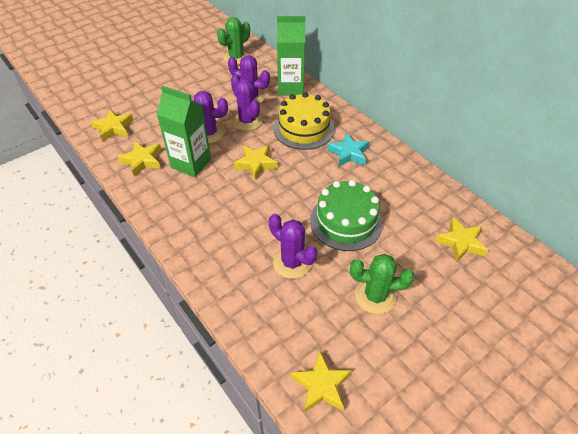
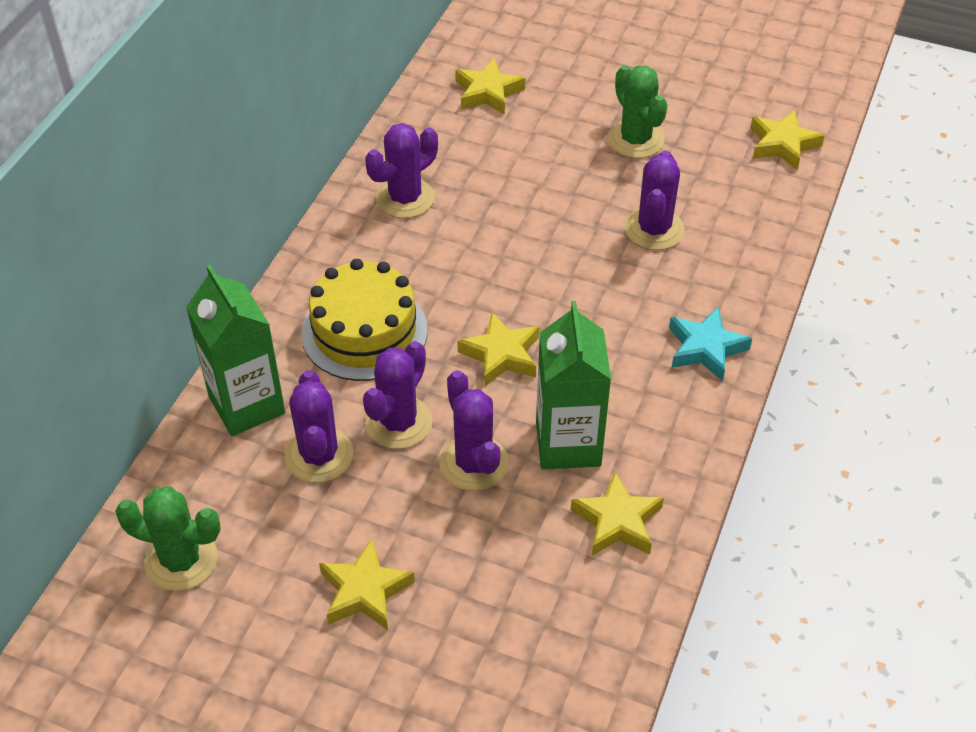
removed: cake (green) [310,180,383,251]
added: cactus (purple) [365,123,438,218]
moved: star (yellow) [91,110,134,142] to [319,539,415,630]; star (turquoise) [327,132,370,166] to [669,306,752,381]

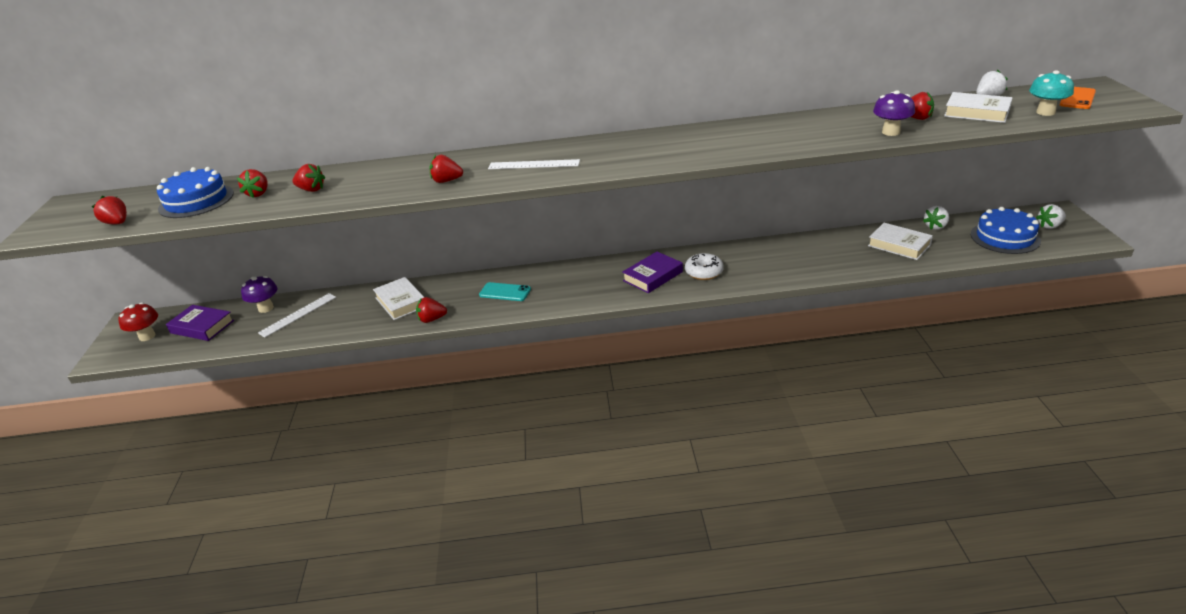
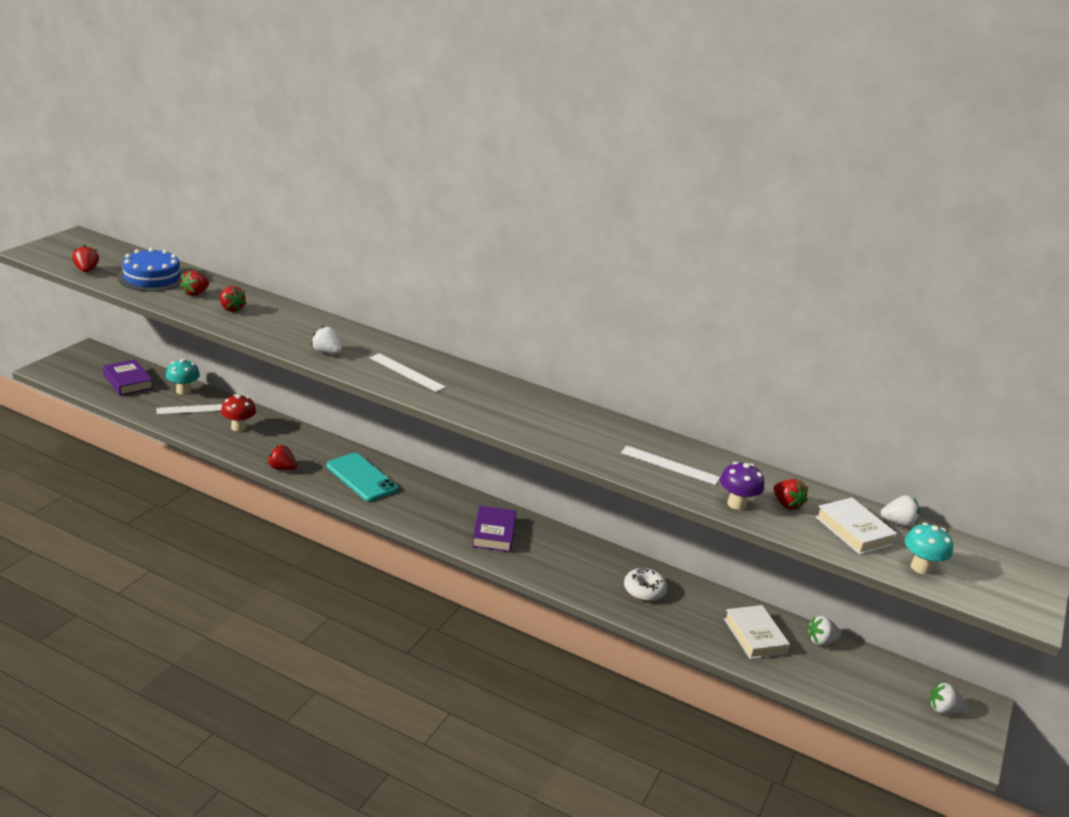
removed: book (white) [373,277,424,320]; cake (blue) [971,207,1041,254]; phone (orange) [1060,87,1096,109]
added: ruler (white) [621,446,720,485]
moved: mushroom (red) [118,302,158,341] to [221,394,256,432]; donut (white) [685,253,724,280] to [624,568,668,601]
recoloured: mushroom (purple) [241,276,278,313] to mushroom (turquoise) [166,359,200,395]; strawberry (red) [430,155,463,183] to strawberry (white) [311,326,342,354]
turned: book (purple) [623,252,683,293] = [472,506,516,552] 75 degrees counterclockwise
resized: phone (turquoise) [479,282,531,301] = [327,453,398,502] x1.55

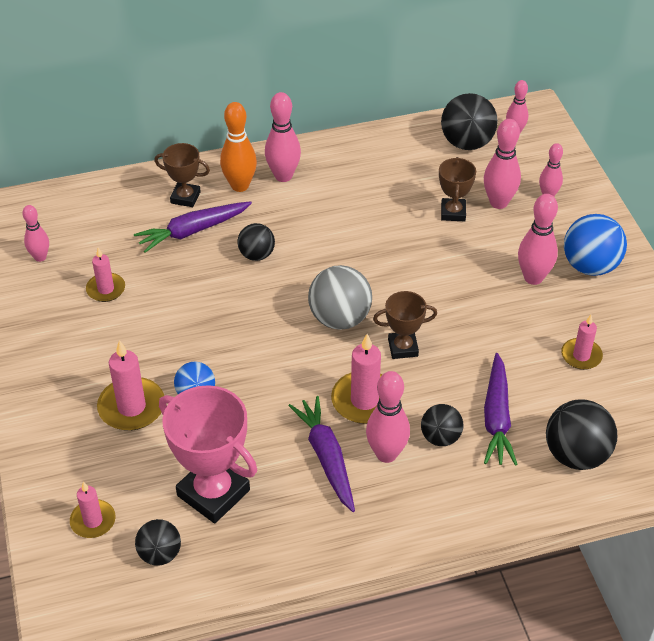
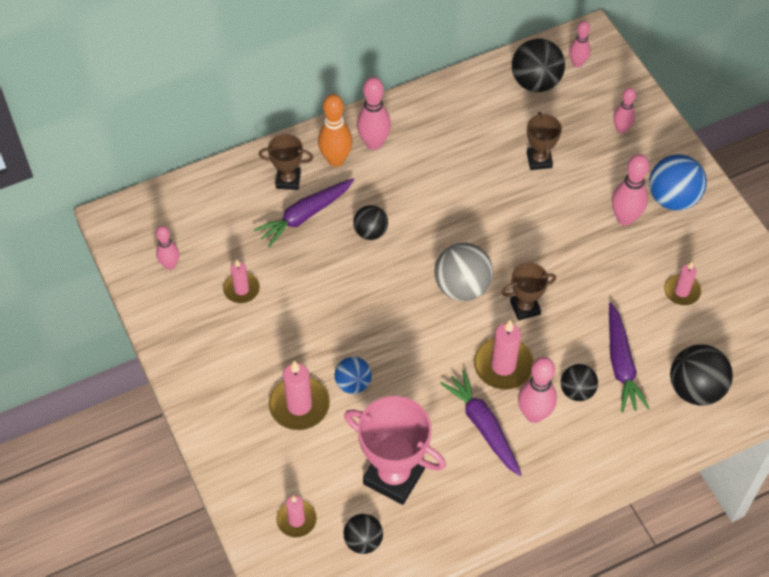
removed: bowling pin (pink) [484,119,521,209]

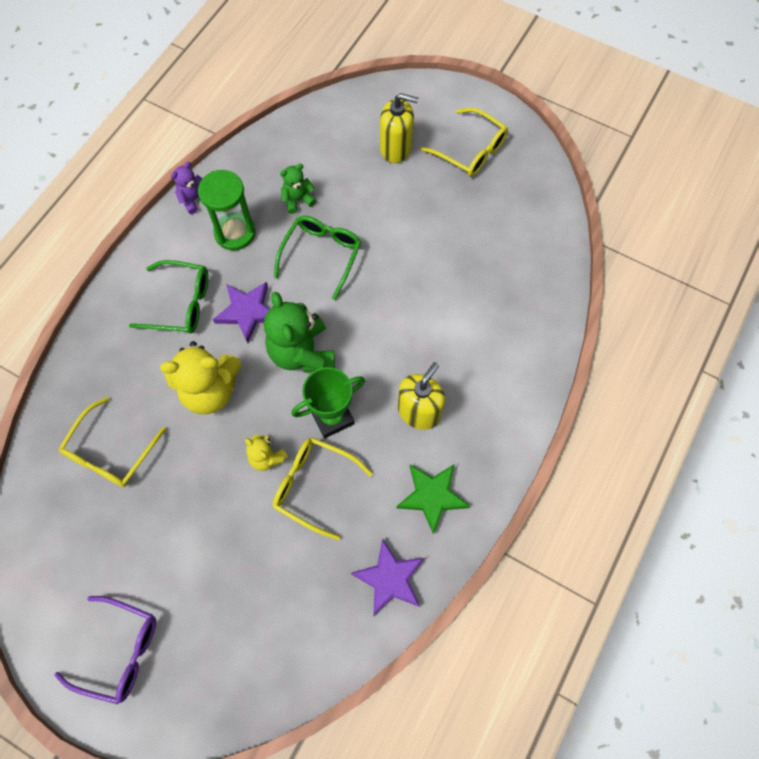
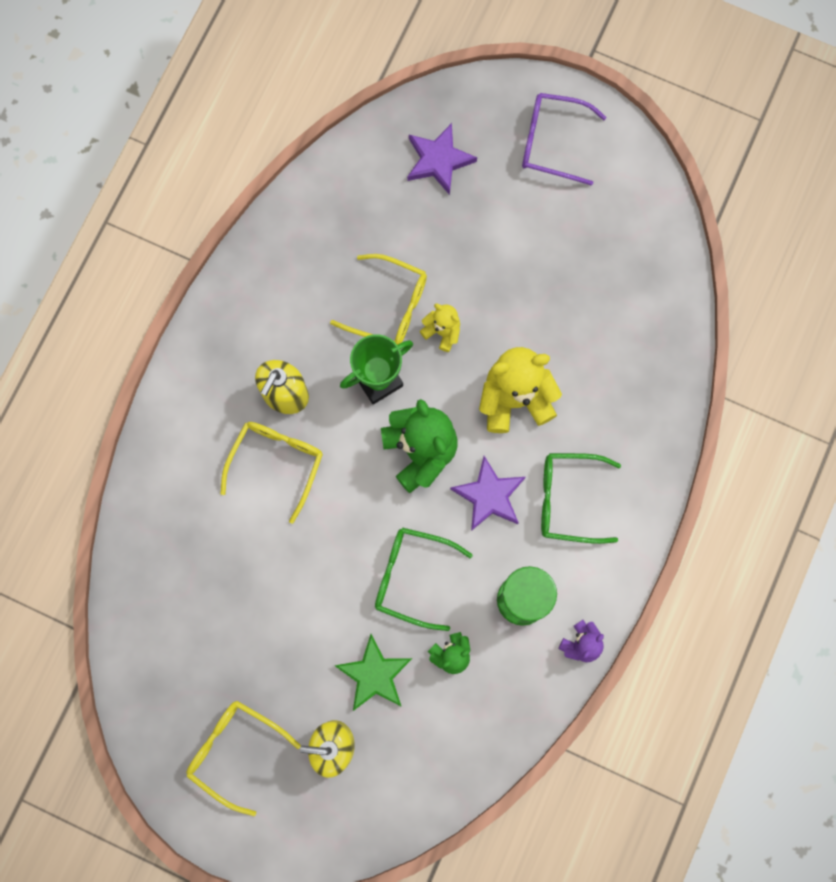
moved: glasses (yellow) [59,397,166,487] to [220,422,323,524]; star (purple) [351,538,424,616] to [407,123,477,195]; star (green) [397,464,470,535] to [334,634,412,711]
turned: glasses (green) [274,216,361,300] = [375,527,473,631] 90 degrees clockwise

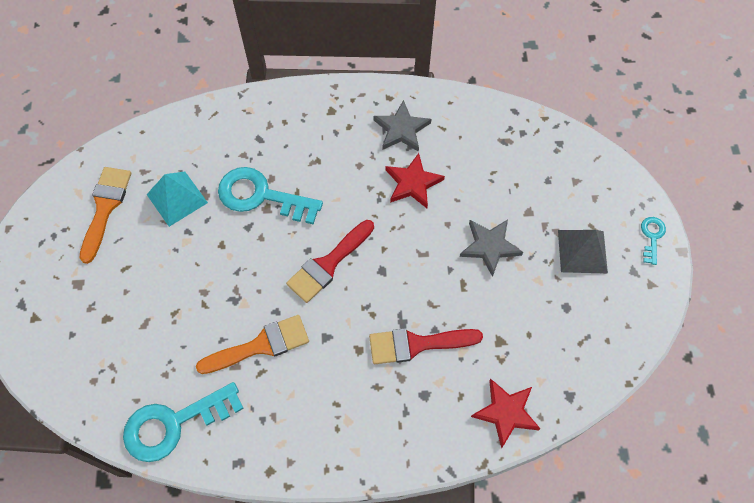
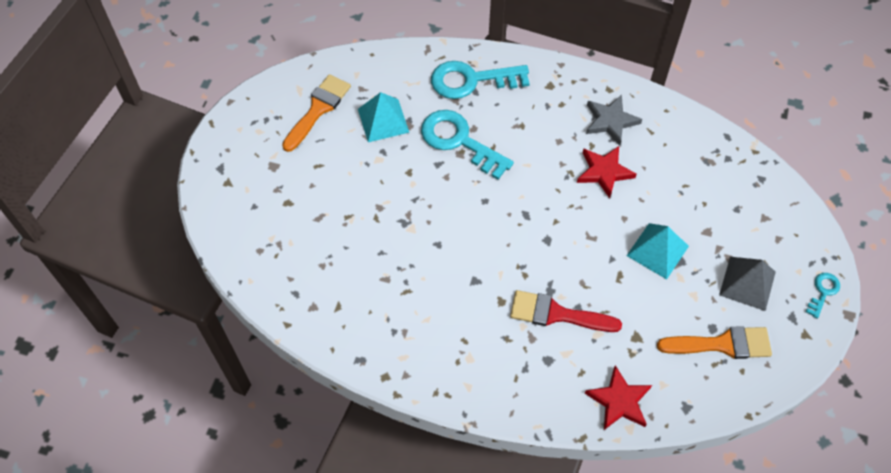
removed: brush (red) [286,220,374,303]
moved: key (turquoise) [123,382,244,462] to [431,61,530,99]; brush (orange) [196,315,309,374] to [657,326,772,359]
replaced: star (grey) [460,219,523,277] to pyramid (turquoise) [627,223,689,279]

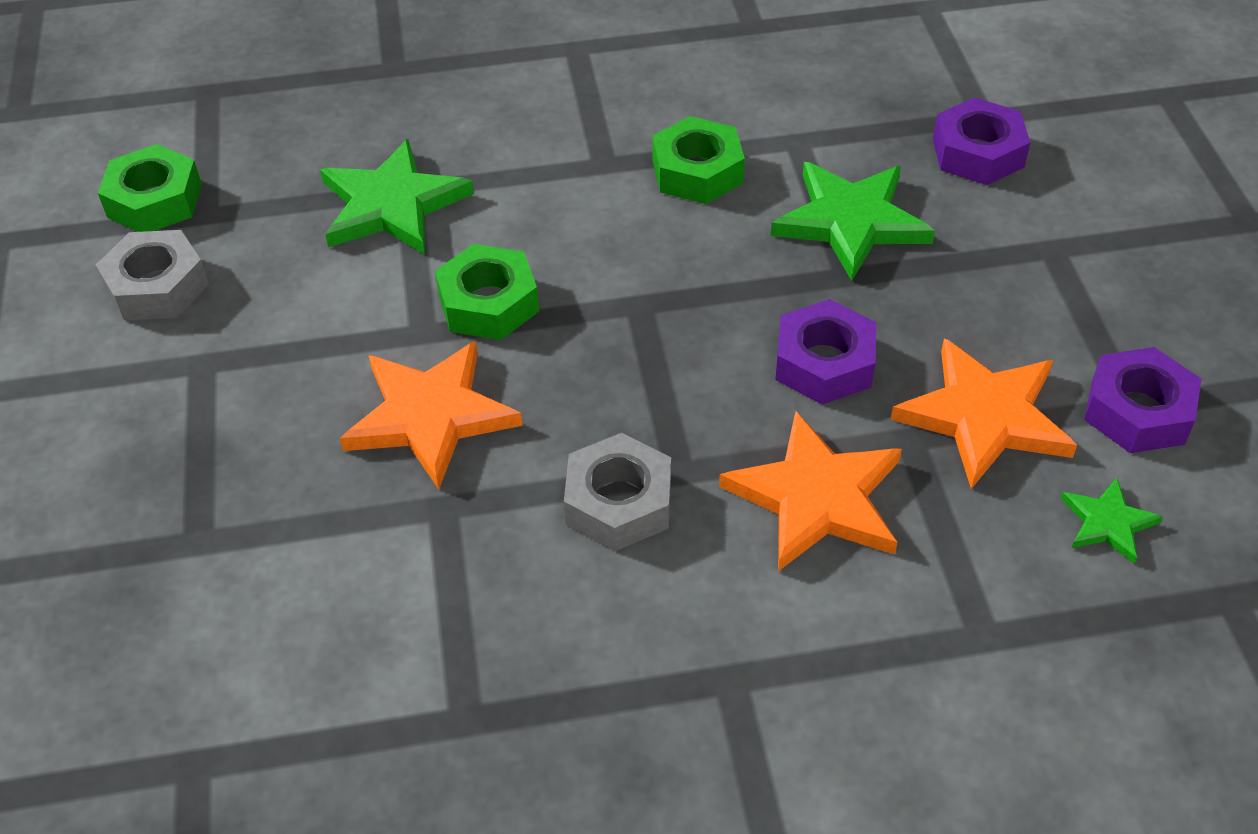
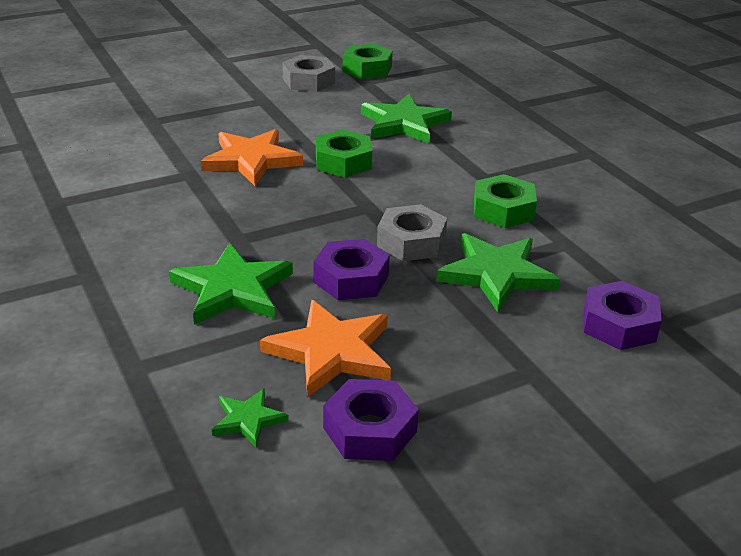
moved: nut (grey) [564,433,671,551] to [377,204,447,261]
recoloured: star (orange) [719,411,902,572] to star (green) [169,243,293,325]

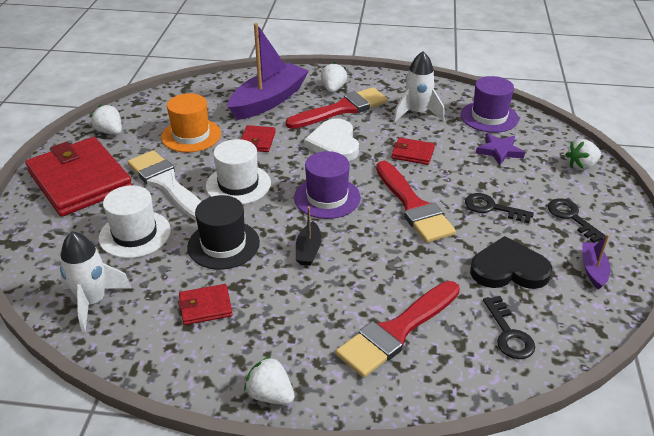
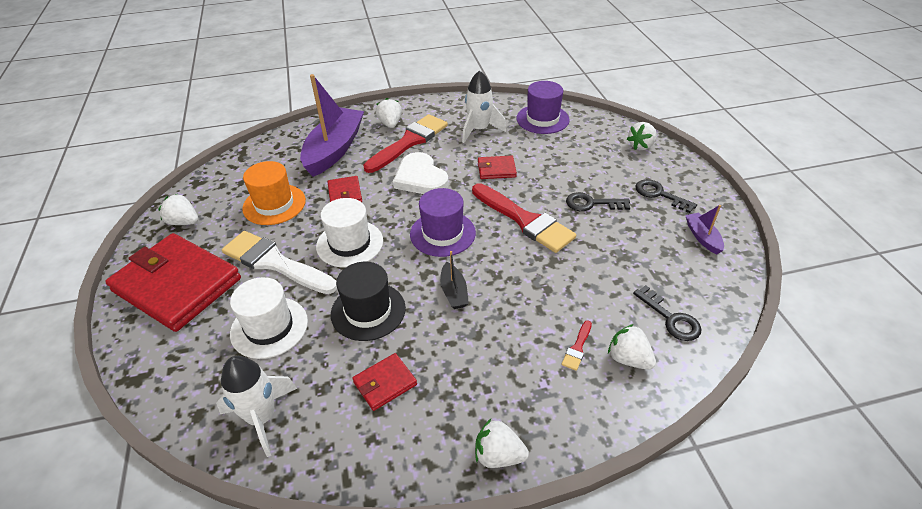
removed: heart (black) [470,236,552,289]; star (purple) [476,133,525,165]
added: strawberry (white) [608,324,656,370]
resized: brush (red) [336,281,460,378] = [562,321,592,371] x0.41

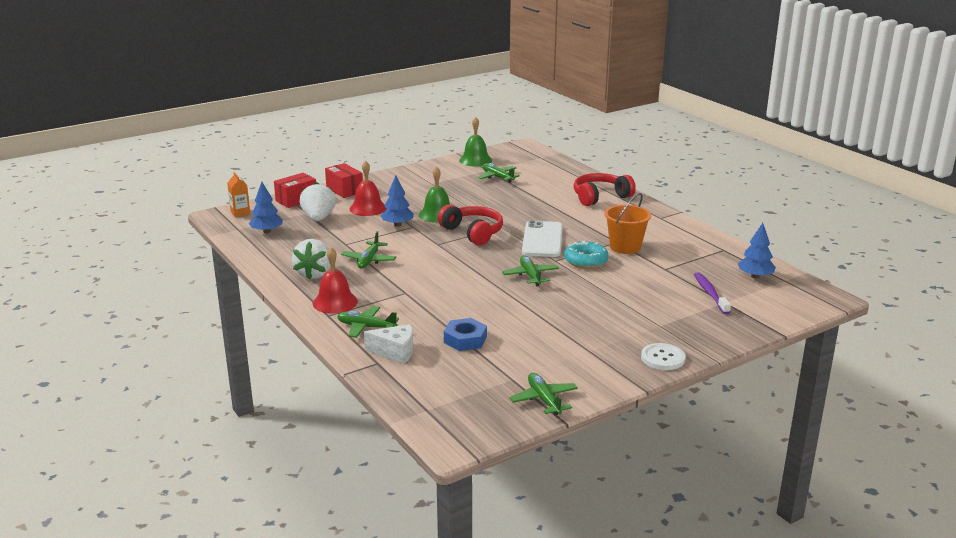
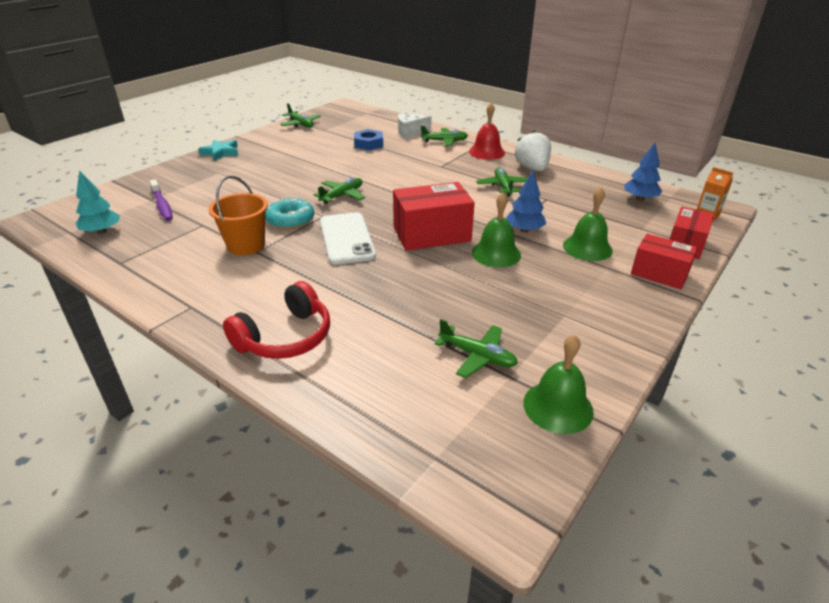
removed: strawberry (white) [300,182,336,221]
replaced: headphones (red) [438,204,503,245] to box (red) [393,182,475,251]; button (white) [641,343,685,370] to star (turquoise) [198,140,238,161]
recoloured: bell (red) [349,161,387,216] to bell (green) [563,187,613,261]; tree (blue) [738,223,776,279] to tree (turquoise) [76,170,120,234]
turned: plane (green) [502,256,559,286] = [314,178,365,204] 105 degrees counterclockwise

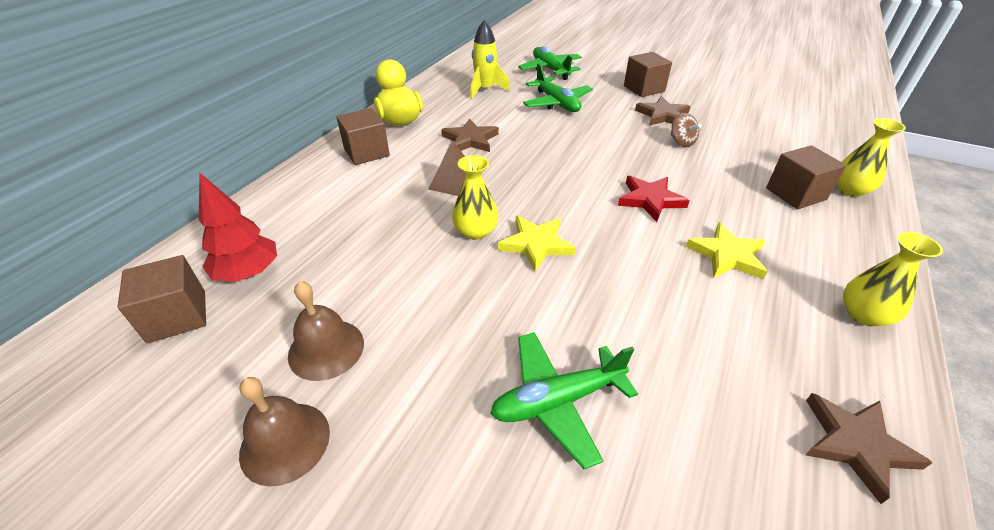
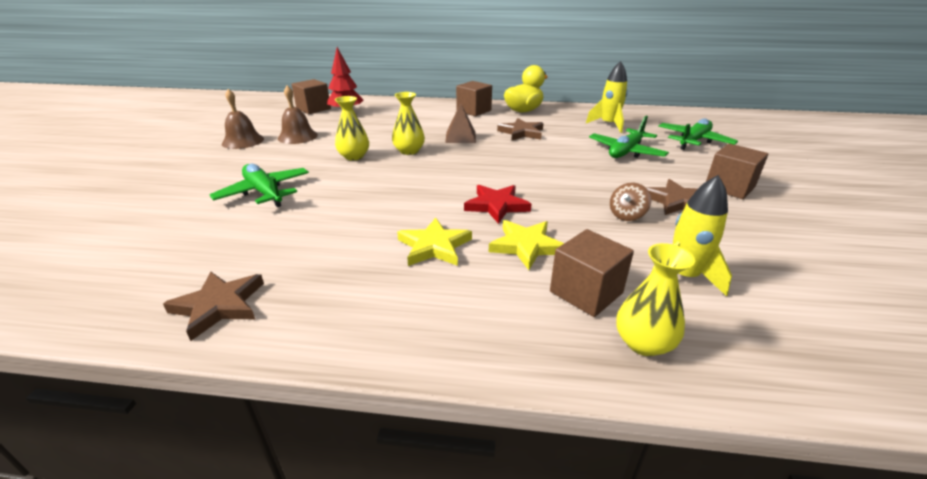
added: rocket (yellow) [651,175,732,297]
moved: star (yellow) [498,216,576,272] to [489,220,564,270]; vase (yellow) [843,232,943,326] to [335,96,369,160]

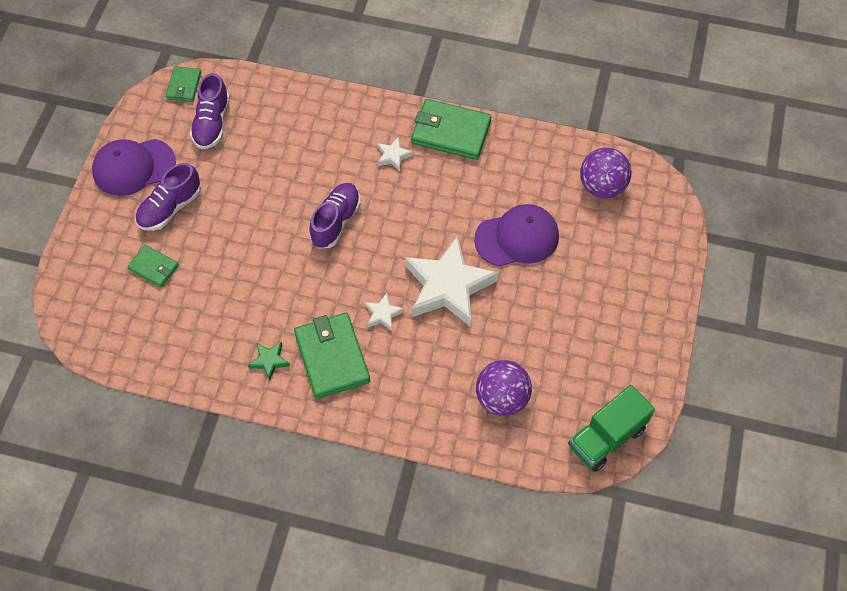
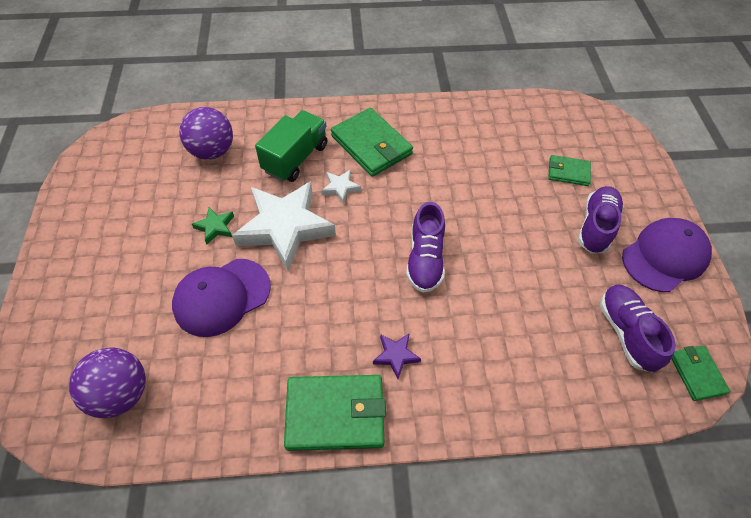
moved: star (green) [248,342,290,381] to [192,207,234,244]; truck (green) [568,385,655,472] to [255,110,327,182]
recoloured: star (white) [377,137,413,171] to star (purple) [373,333,421,379]

